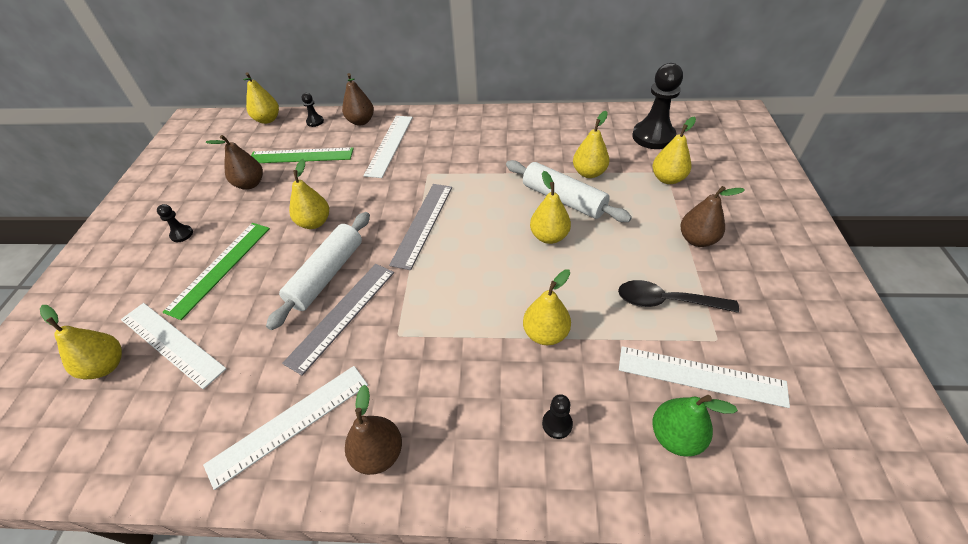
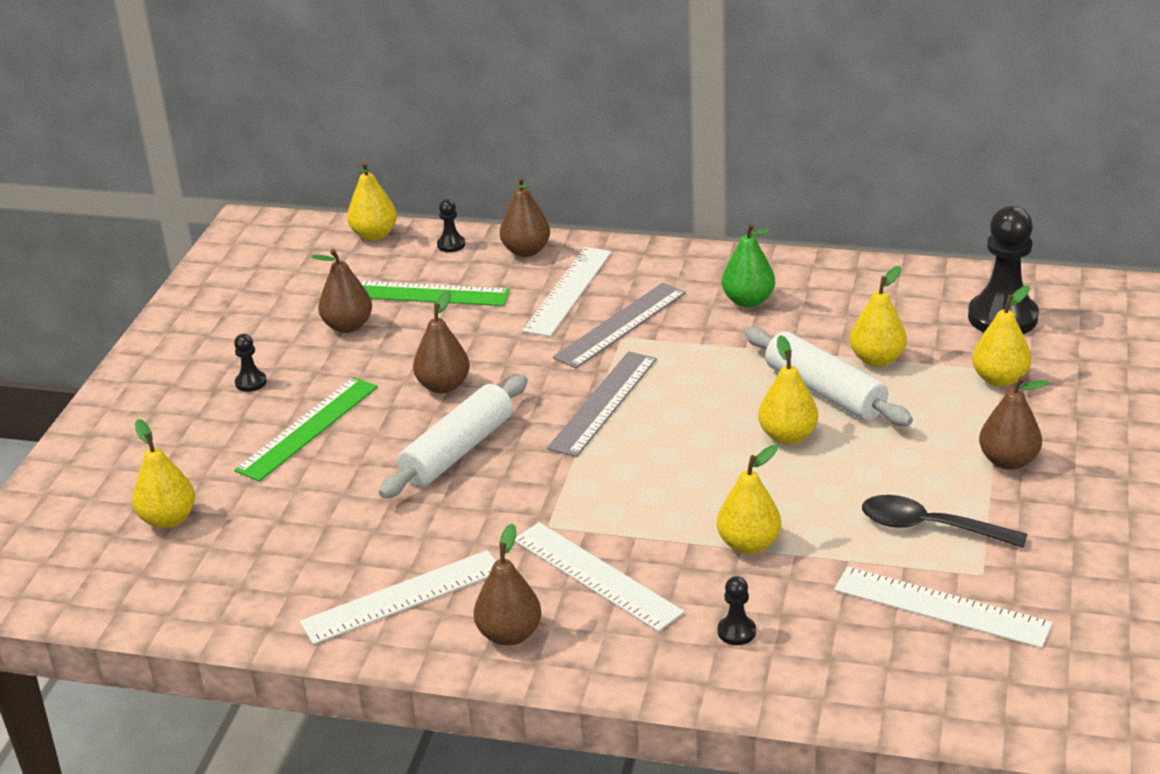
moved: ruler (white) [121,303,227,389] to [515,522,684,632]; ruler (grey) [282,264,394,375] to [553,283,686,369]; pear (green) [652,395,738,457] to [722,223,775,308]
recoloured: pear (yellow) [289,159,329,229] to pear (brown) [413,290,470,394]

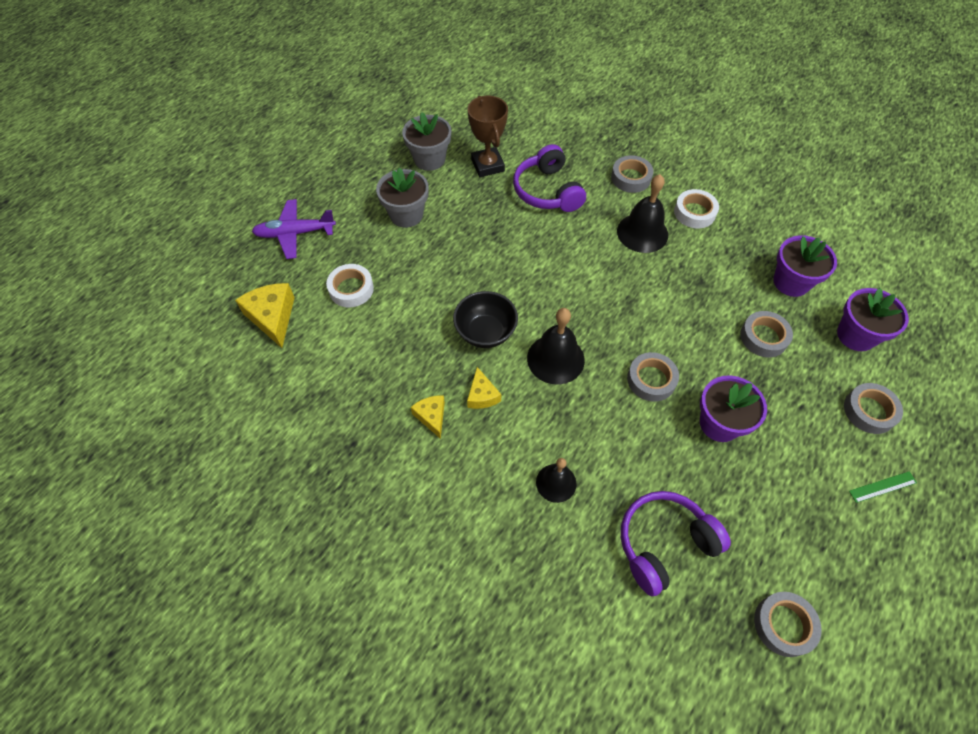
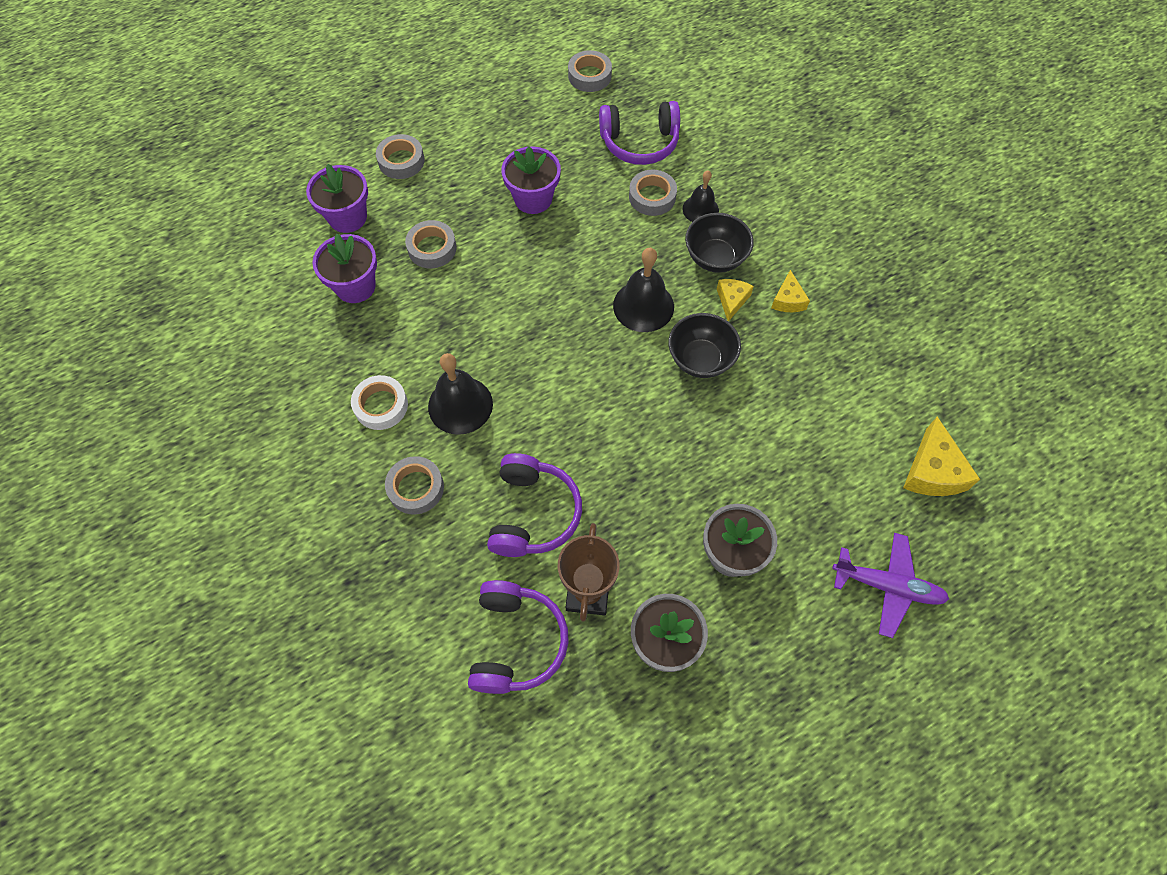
removed: tape (white) [326,264,374,307]; ruler (green) [849,471,917,503]
added: headphones (purple) [468,580,569,694]; bowl (black) [685,213,754,273]
moved: tape (grey) [627,352,679,402] to [629,170,677,216]

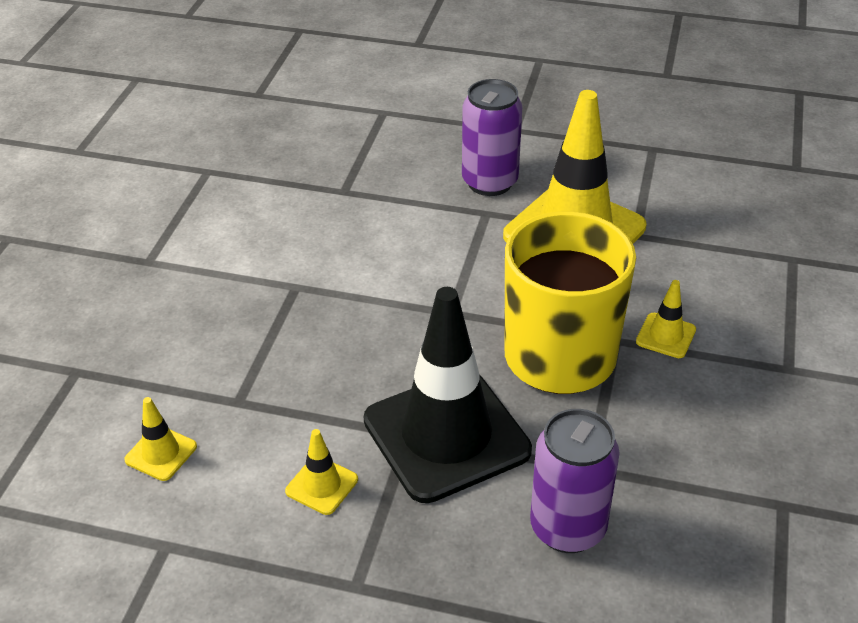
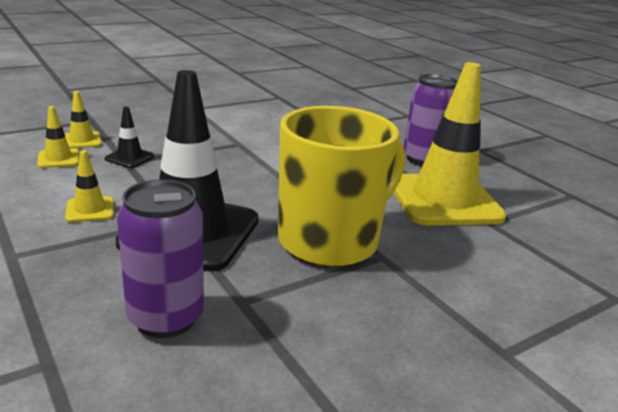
added: traffic cone (black) [105,106,155,168]
moved: traffic cone (yellow) [636,280,696,358] to [65,91,102,149]

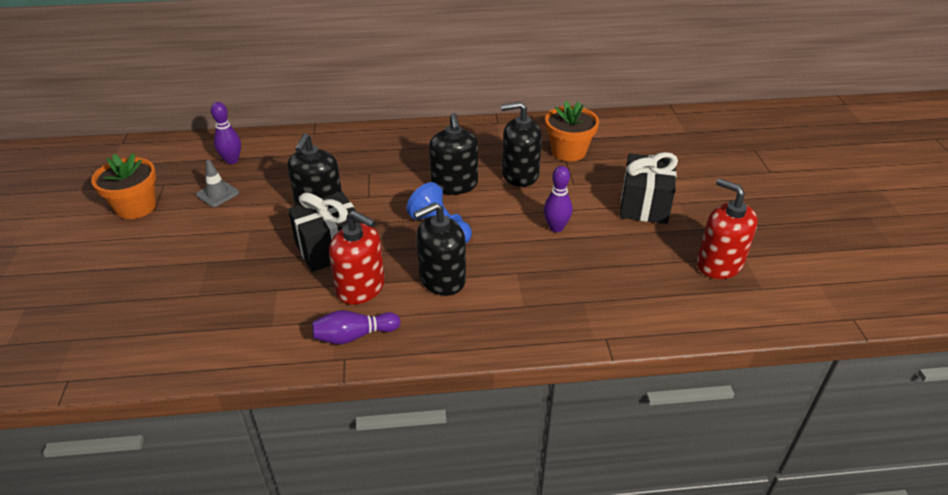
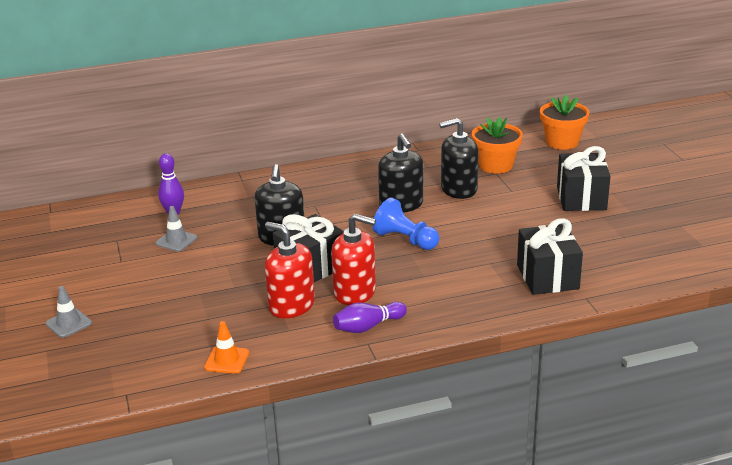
removed: soap dispenser (black) [414,202,466,296]; bowling pin (purple) [543,166,572,232]
added: traffic cone (grey) [46,286,92,338]; traffic cone (orange) [204,321,249,374]; gift (black) [517,218,583,295]
moved: flower pot (orange) [91,153,156,219] to [540,95,589,150]; soap dispenser (red) [697,178,758,279] to [265,222,315,318]

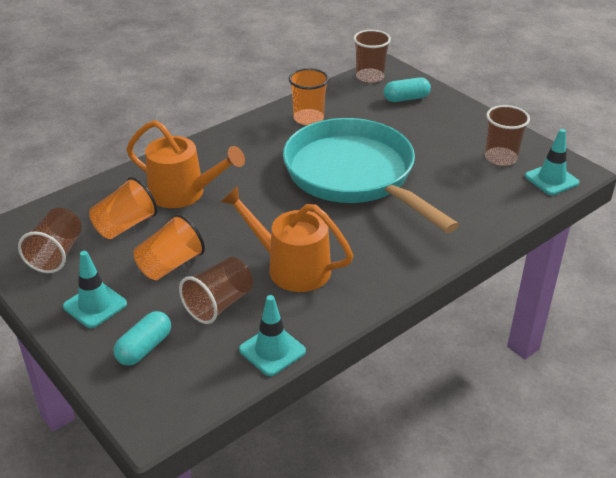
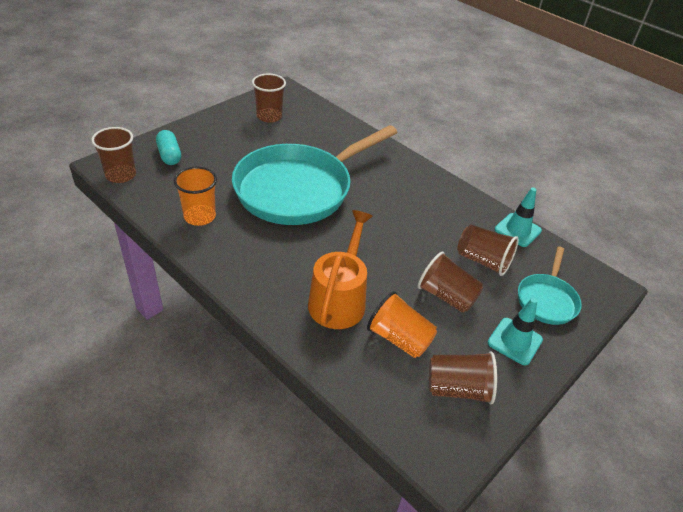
removed: watering can (orange) [220,186,353,292]; traffic cone (turquoise) [525,129,579,195]
replaced: capsule (turquoise) [114,311,171,366] to pan (turquoise) [518,246,582,325]
recoloured: cup (orange) [134,214,205,280] to cup (brown) [418,252,483,313]

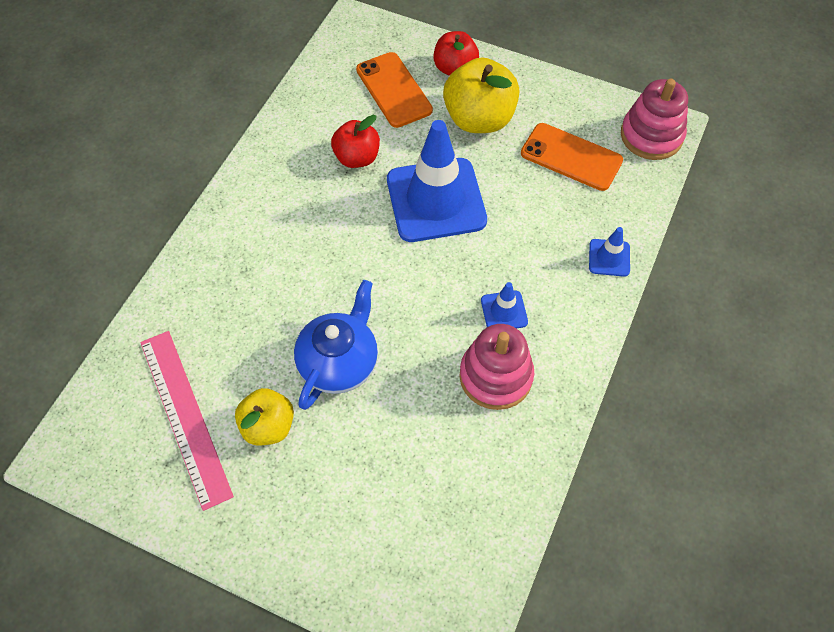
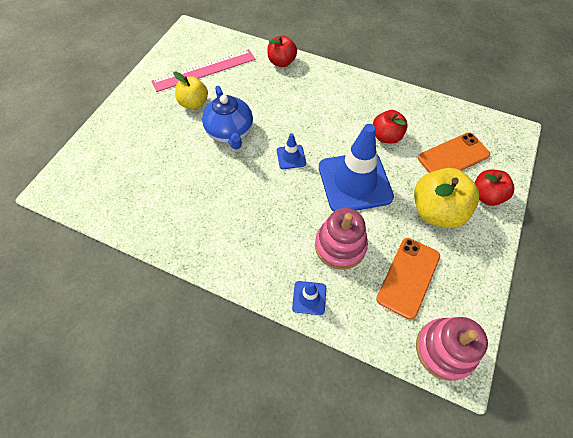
added: apple (red) [267,35,297,67]
moved: stacking toy (pink) [459,324,534,410] to [315,208,368,270]; traffic cone (blue) [481,282,528,329] to [277,133,306,169]
turned: teapot (blue) [294,280,378,410] = [202,86,253,149] 45 degrees clockwise

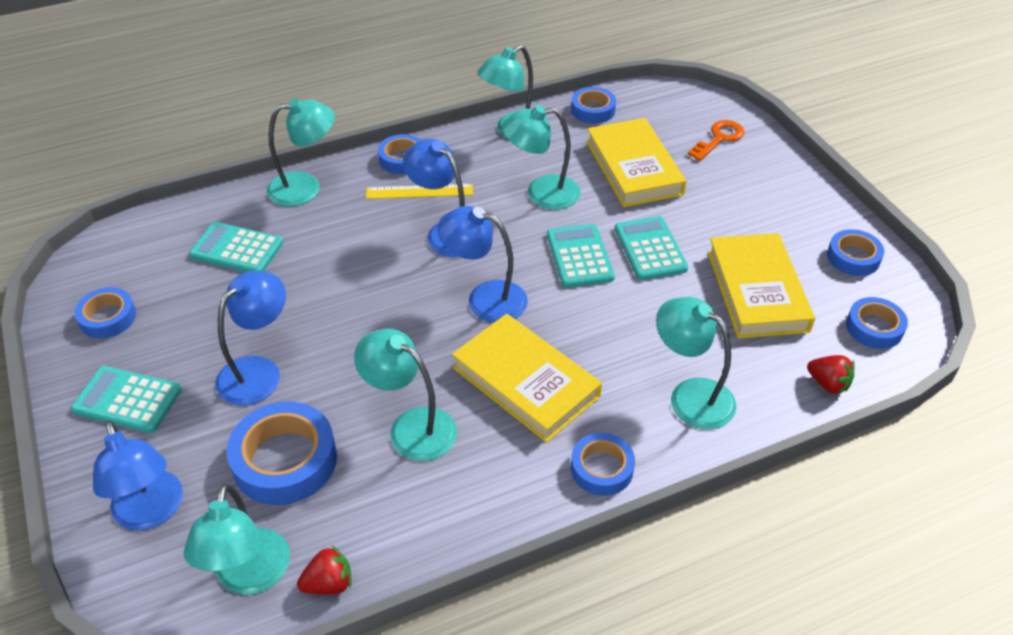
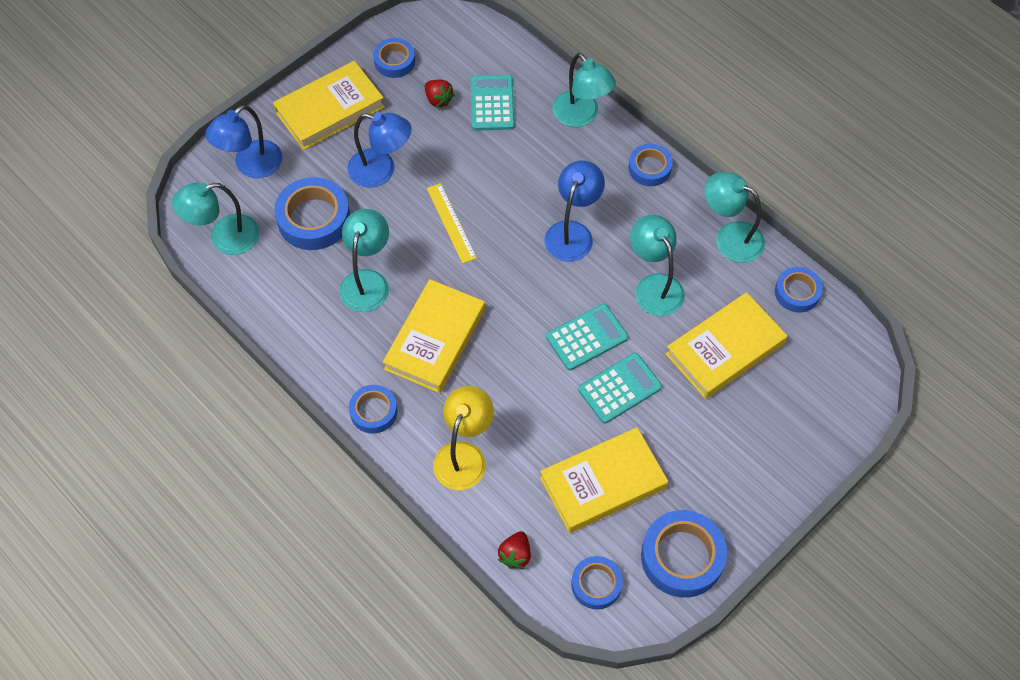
removed: lamp (blue) [438,206,528,323]; key (orange) [688,120,744,161]
moved: strawberry (red) [297,545,351,595] to [425,80,454,108]; ruler (yellow) [366,184,473,199] to [427,183,477,264]
replaced: calculator (turquoise) [71,366,182,433] to book (yellow) [273,61,385,150]
recoloured: lamp (turquoise) [656,297,736,430] to lamp (yellow) [433,386,494,490]
resized: tape (blue) [827,229,884,276] = [641,510,727,598] x1.66

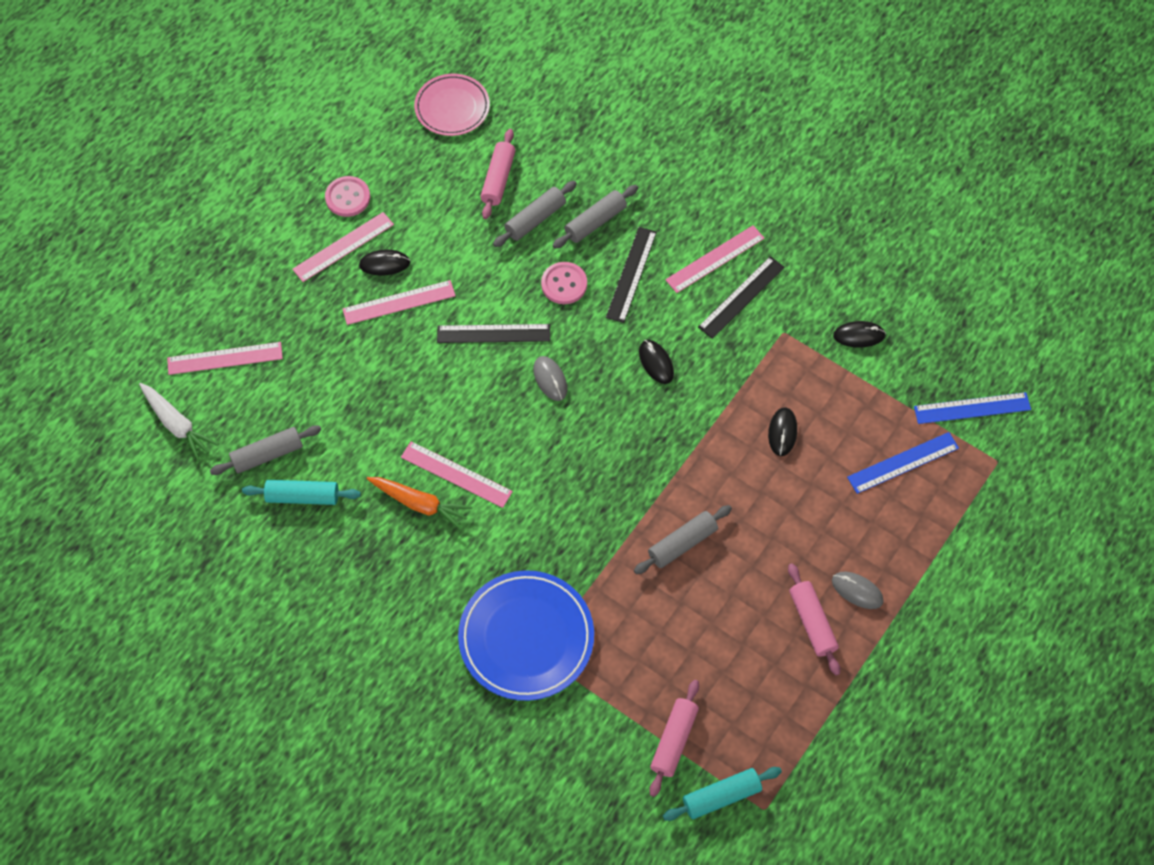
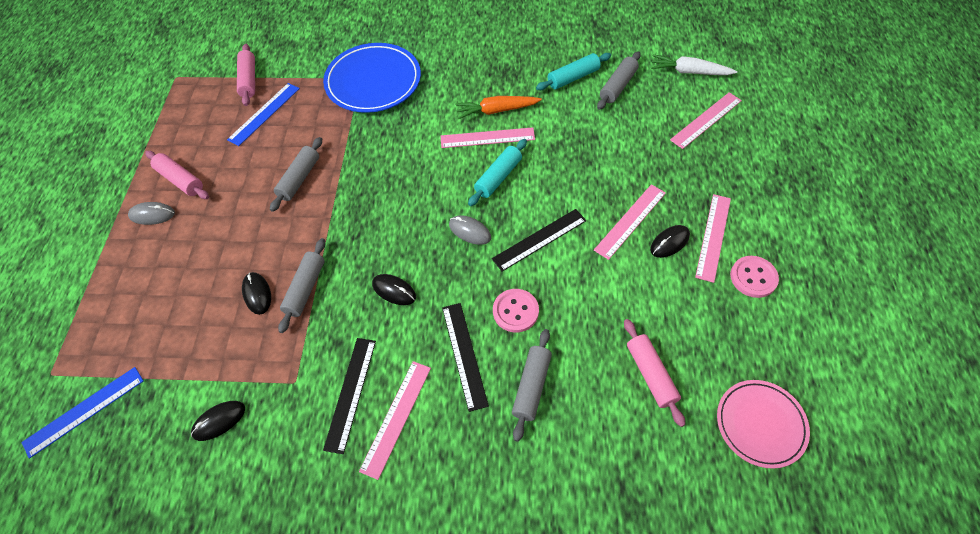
moved: rolling pin (grey) [493,181,577,247] to [278,238,326,333]; rolling pin (turquoise) [663,767,782,821] to [468,139,527,206]; ruler (blue) [847,432,959,494] to [227,83,300,146]

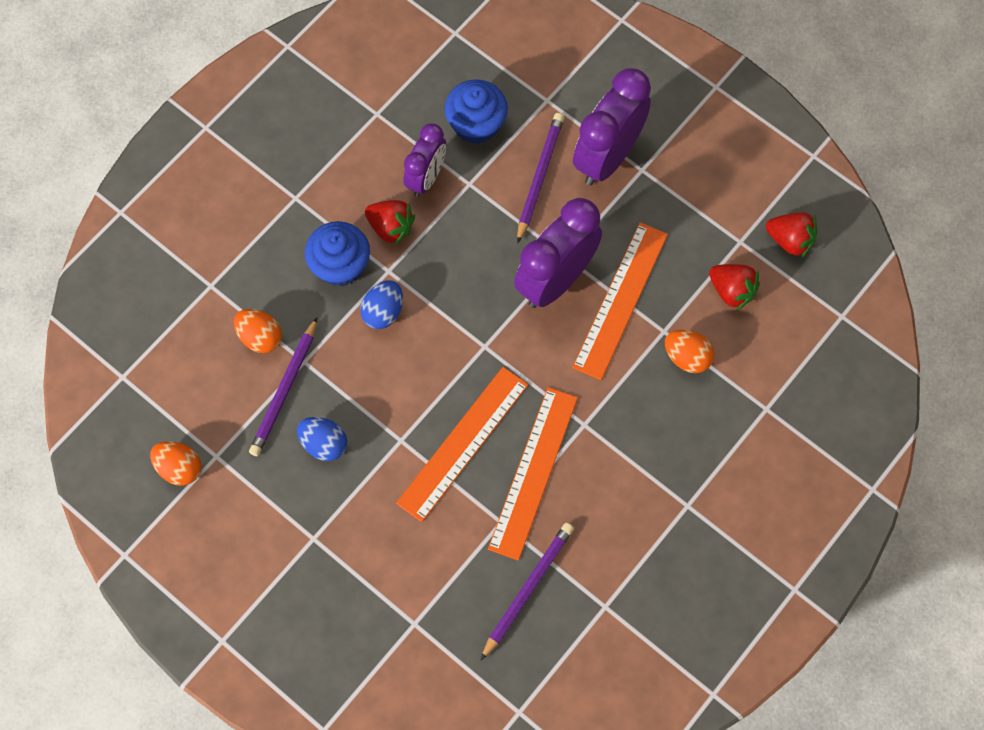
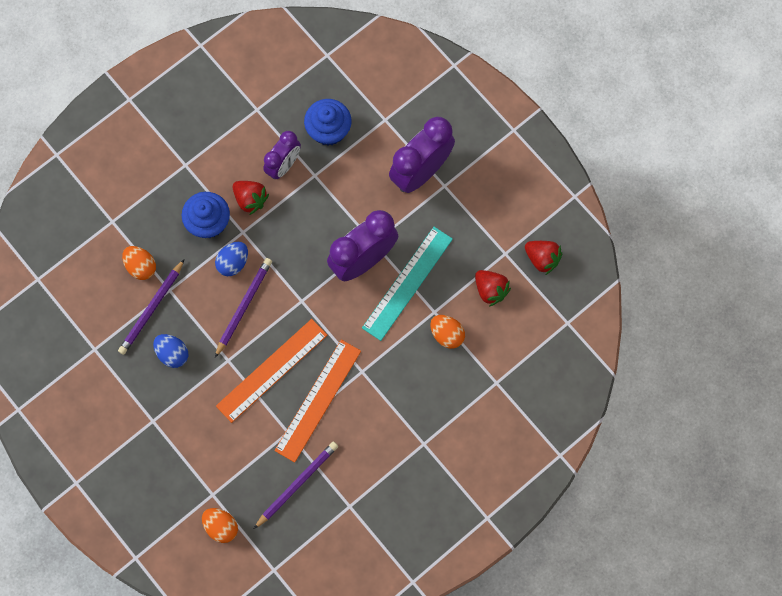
moved: egg (orange) [150,441,201,486] to [202,508,238,543]; pencil (purple) [517,113,564,243] to [215,258,272,358]
recoloured: ruler (orange) [572,222,668,380] to ruler (turquoise) [362,227,453,341]

